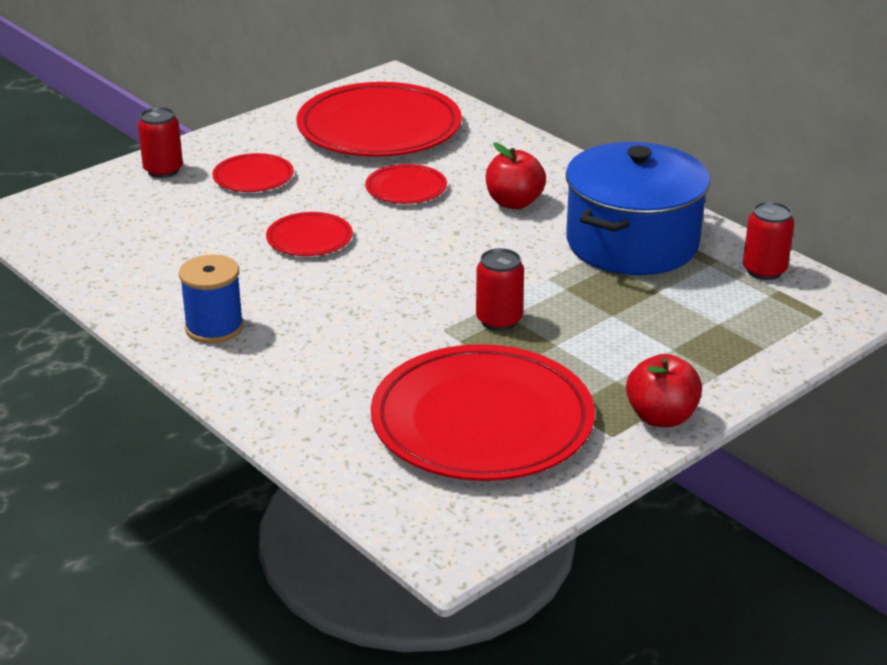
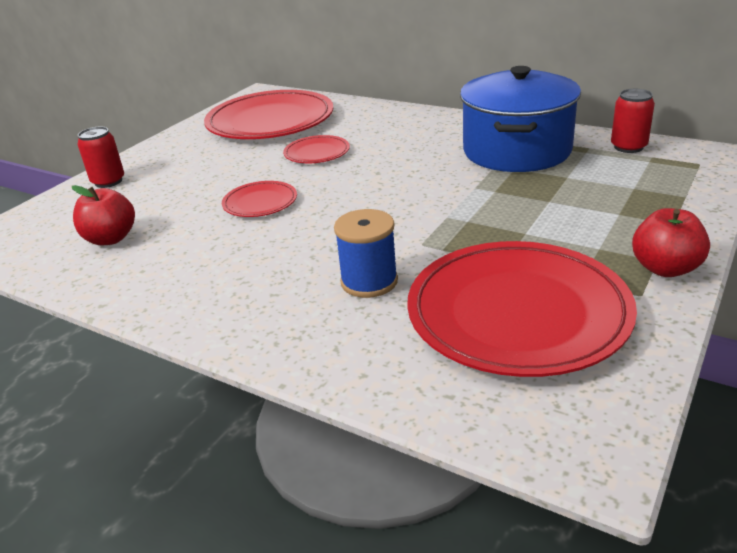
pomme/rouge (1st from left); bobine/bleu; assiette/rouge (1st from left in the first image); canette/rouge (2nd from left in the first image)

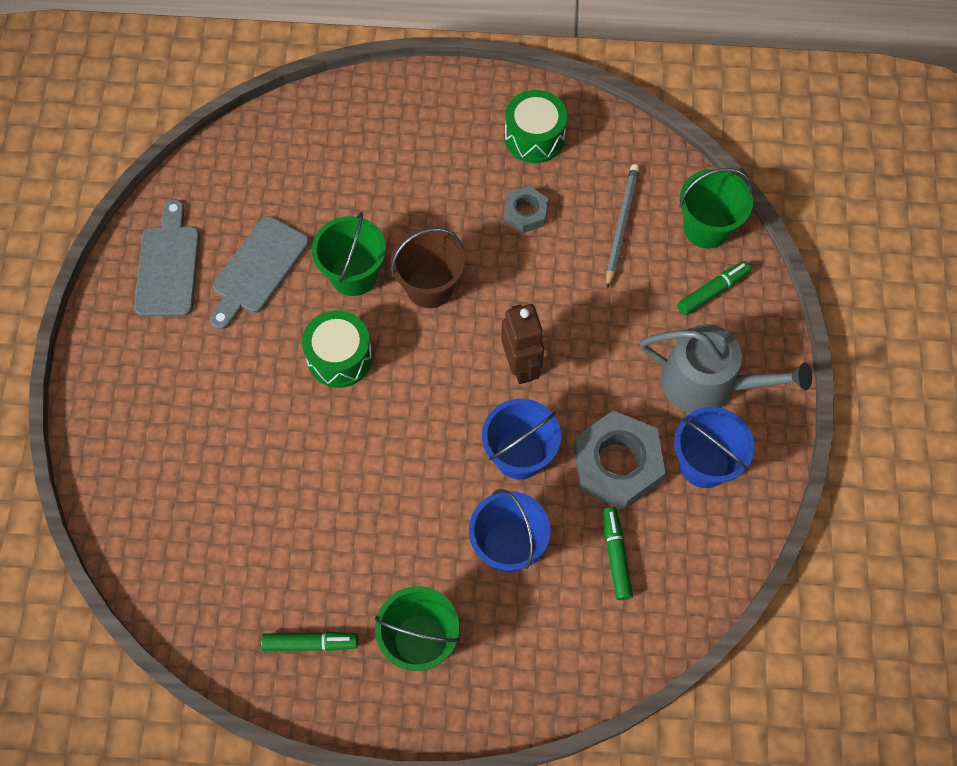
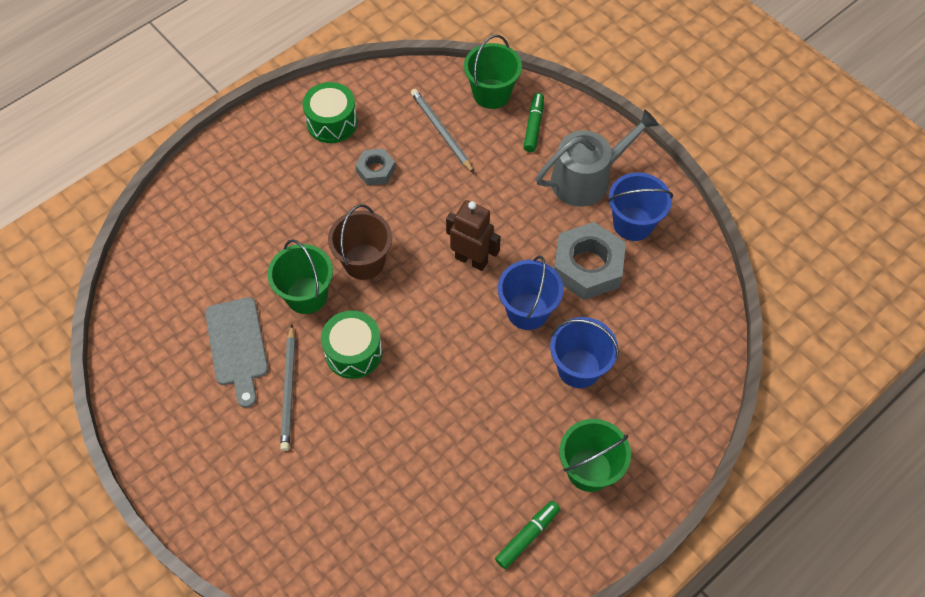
crayon/gris (1st from left); planche à découper/gris (1st from left in the first image); feutre/vert (2nd from left in the first image)

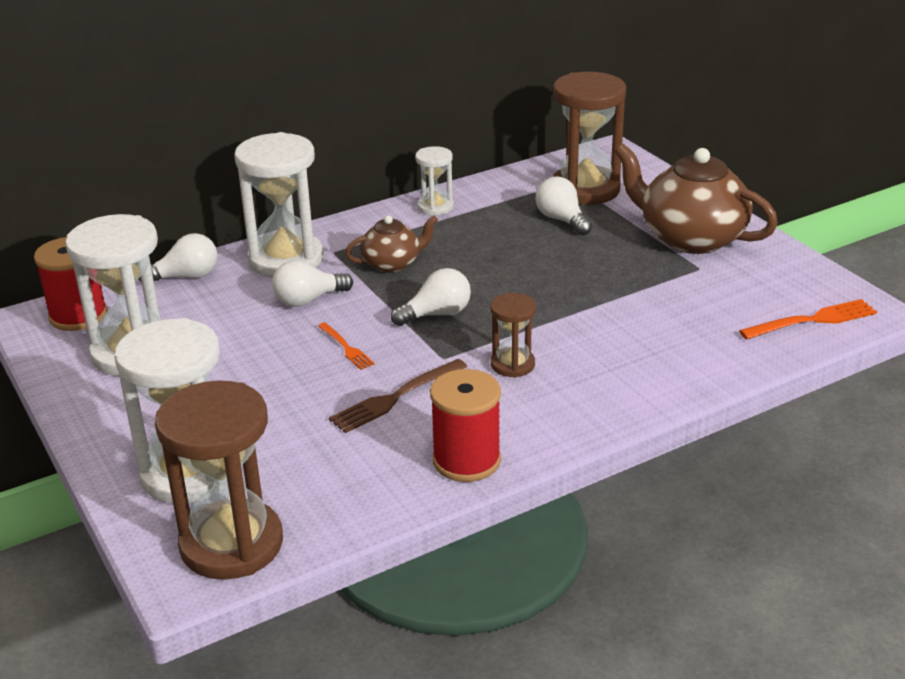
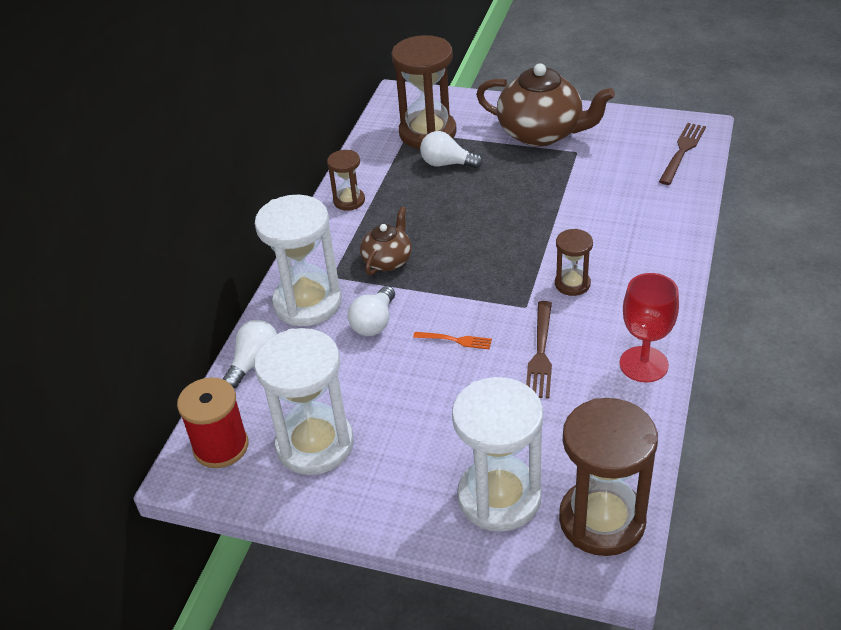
sablier/marron (1st from left); théière/marron (2nd from left); verre à pied/rouge; fourchette/marron (2nd from left); ampoule/blanc (3rd from left in the first image)

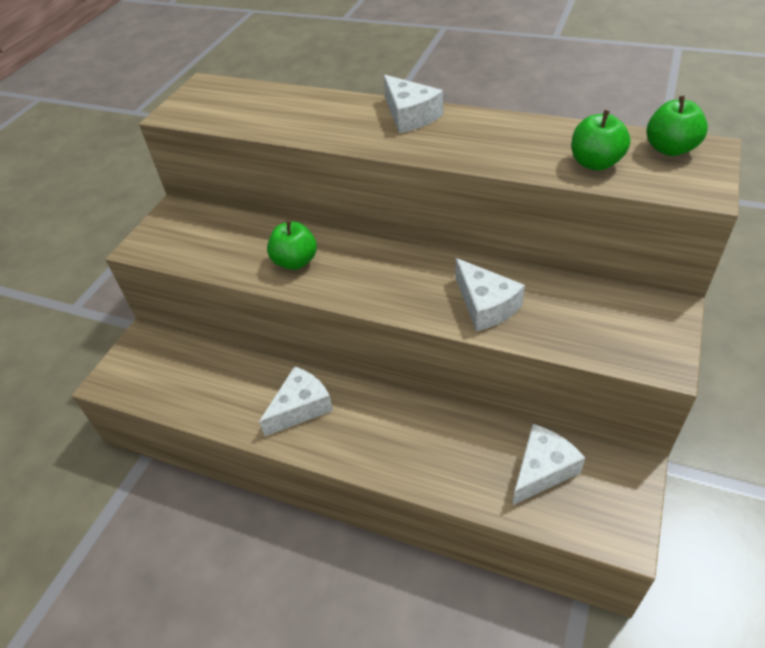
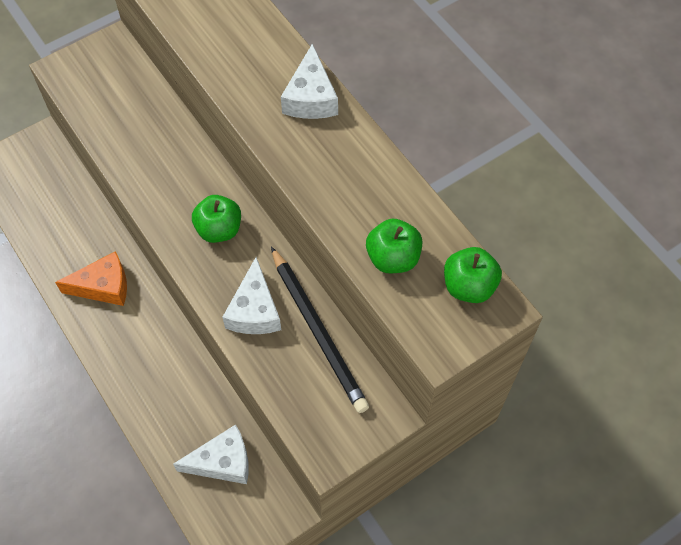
fromage/orange; pomme/vert (1st from left); crayon/noir

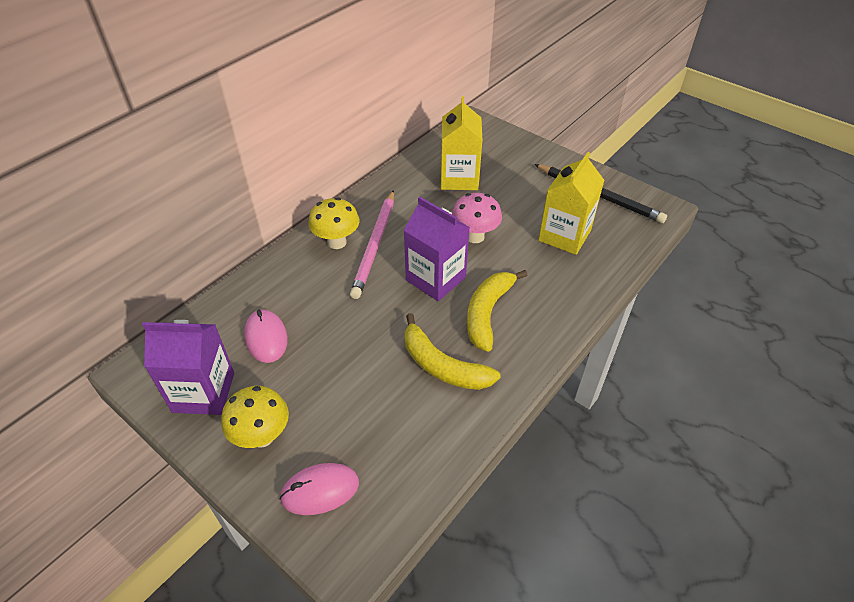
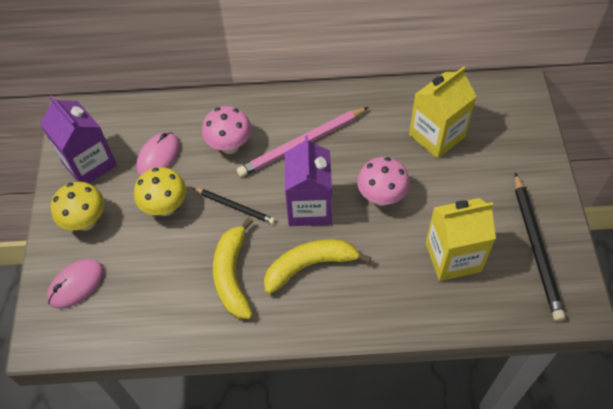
souris/rose (1st from left); champignon/jaune (2nd from left); crayon/noir (1st from left); champignon/rose (1st from left)

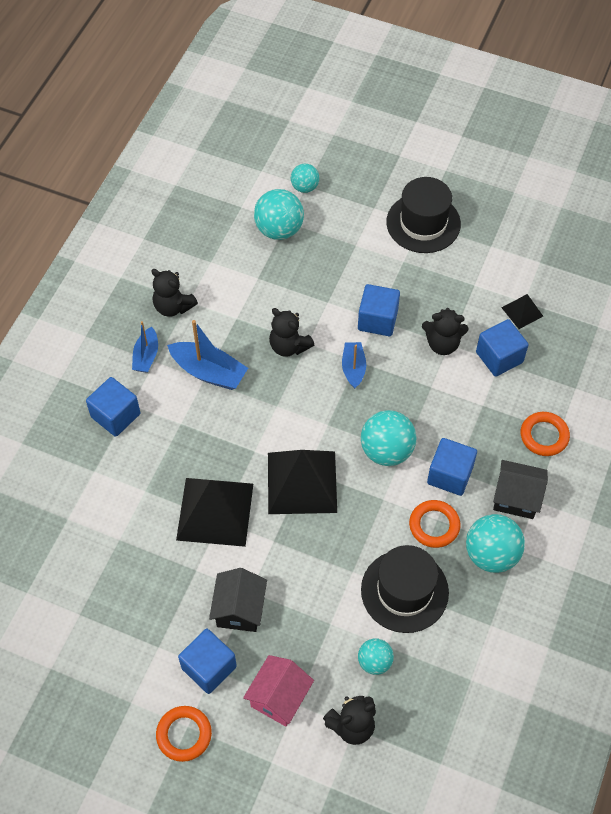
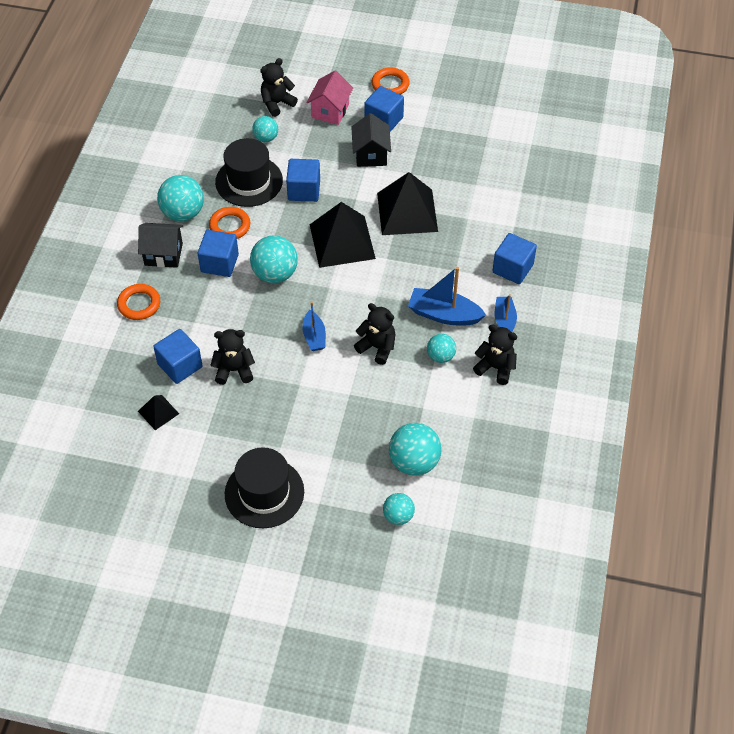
cube/bleu (3rd from left); balle/turquoise (6th from left)

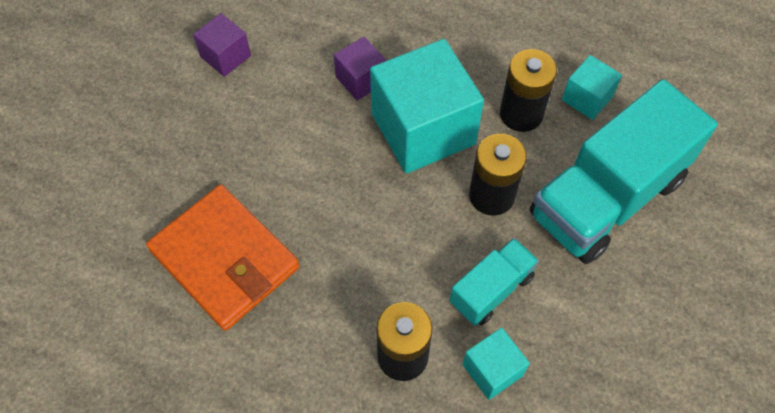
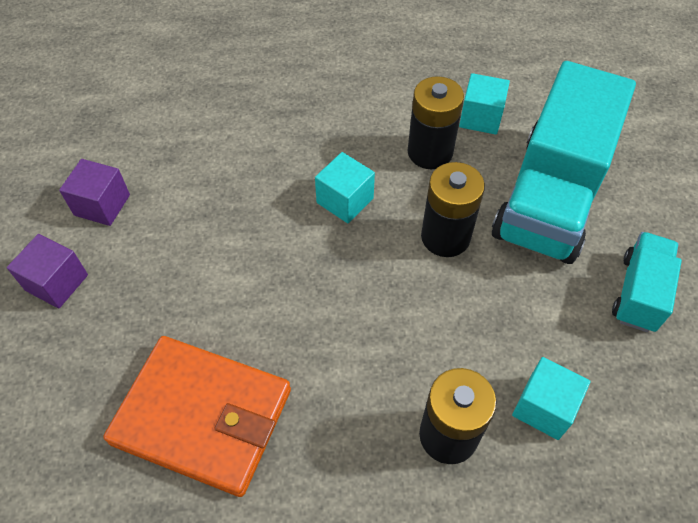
cube/violet (1st from left); cube/turquoise (1st from left); camion/turquoise (2nd from left)

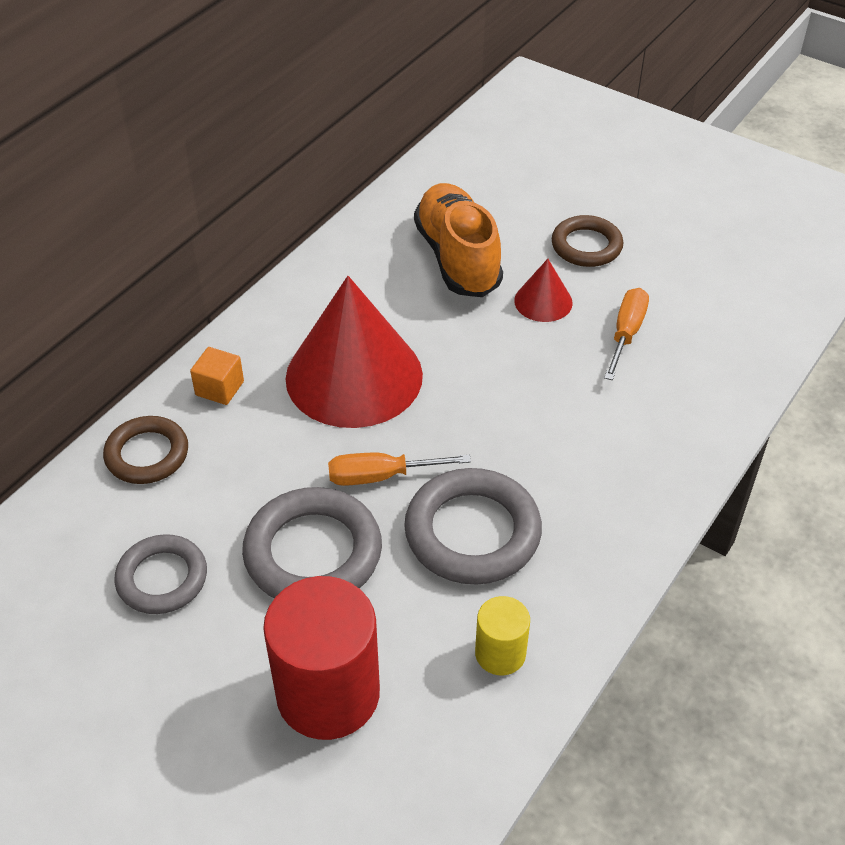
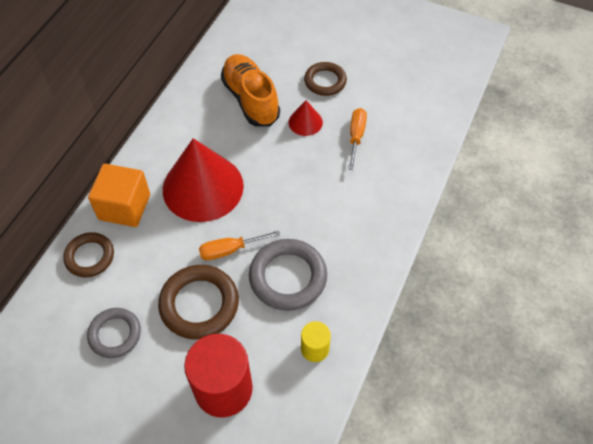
cube/orange; anneau/marron (2nd from left)

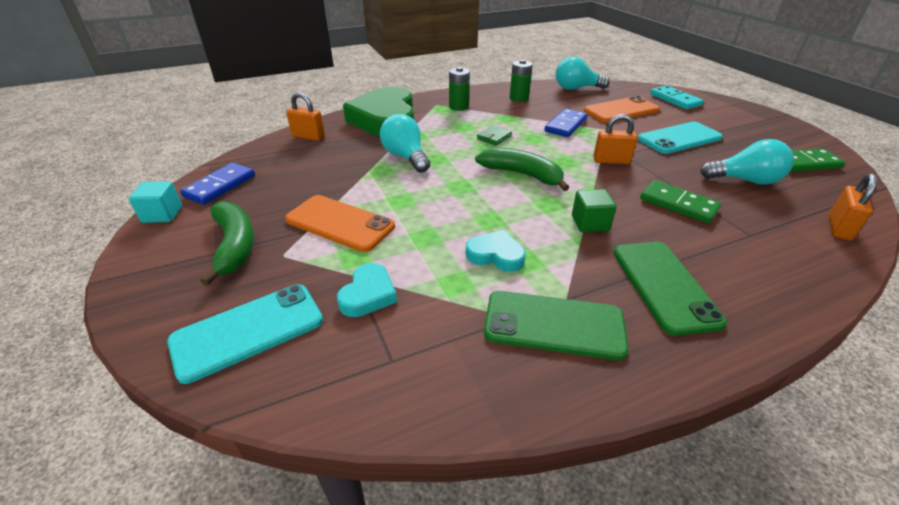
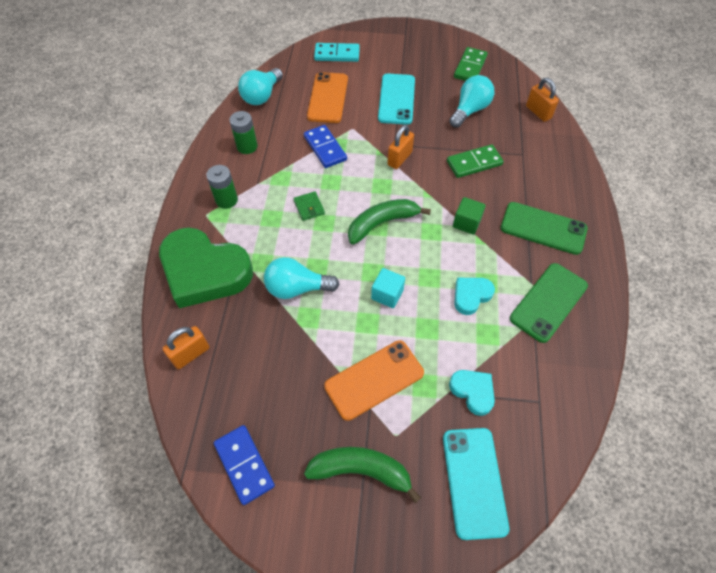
cube/turquoise

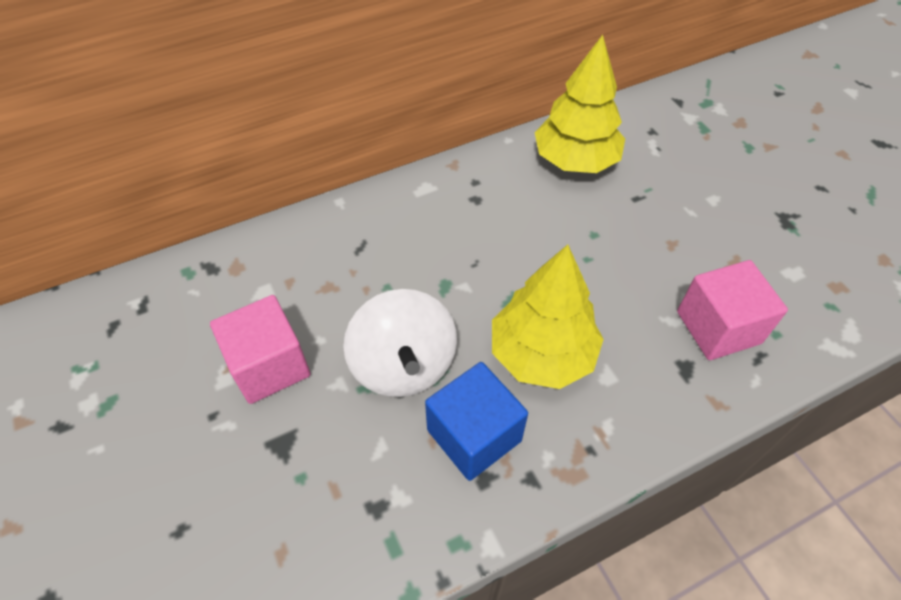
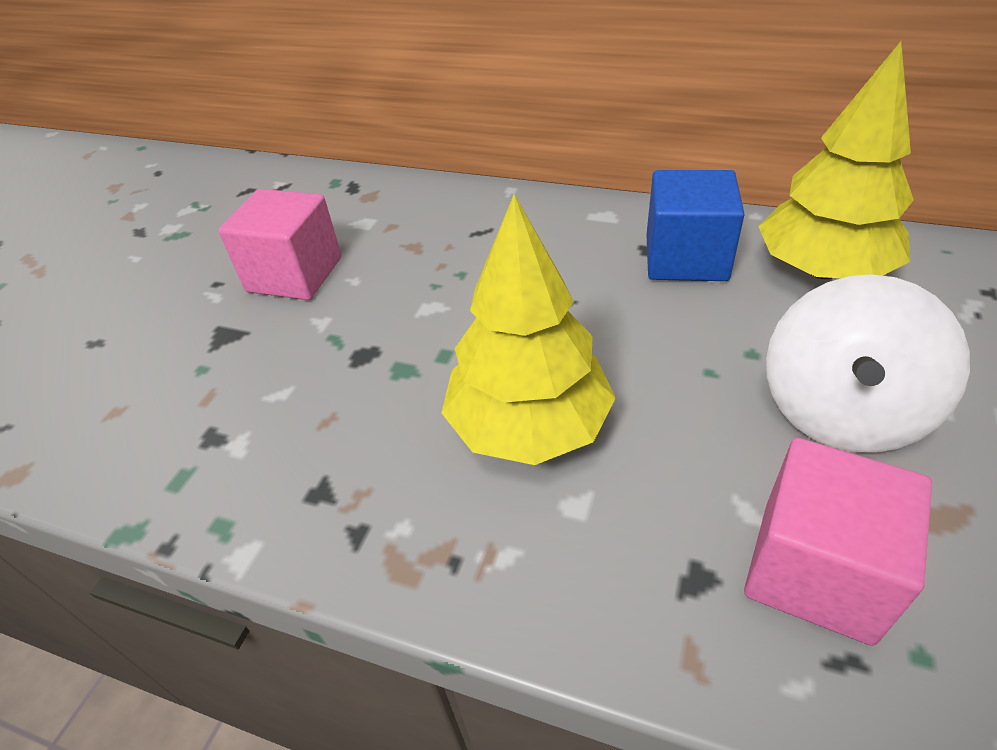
cube/bleu; toupie/blanc

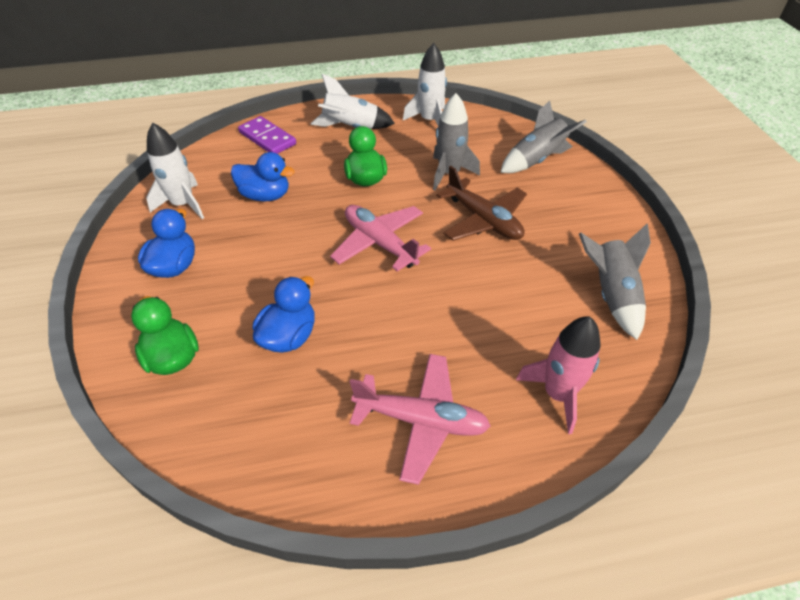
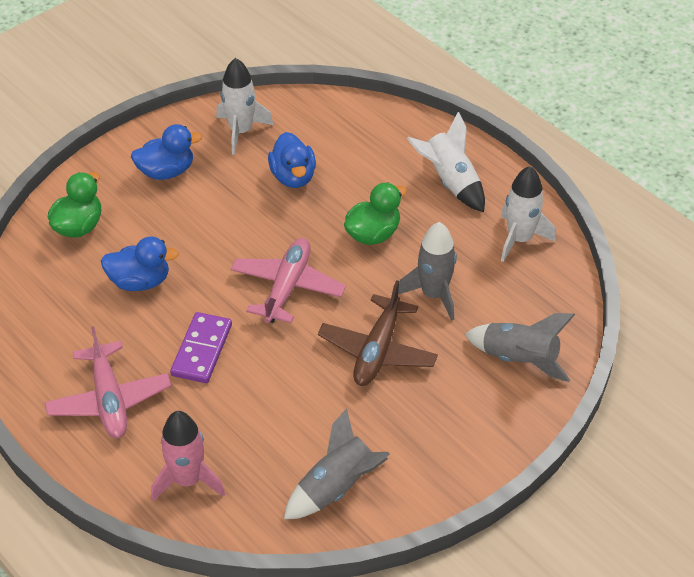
domino/violet

